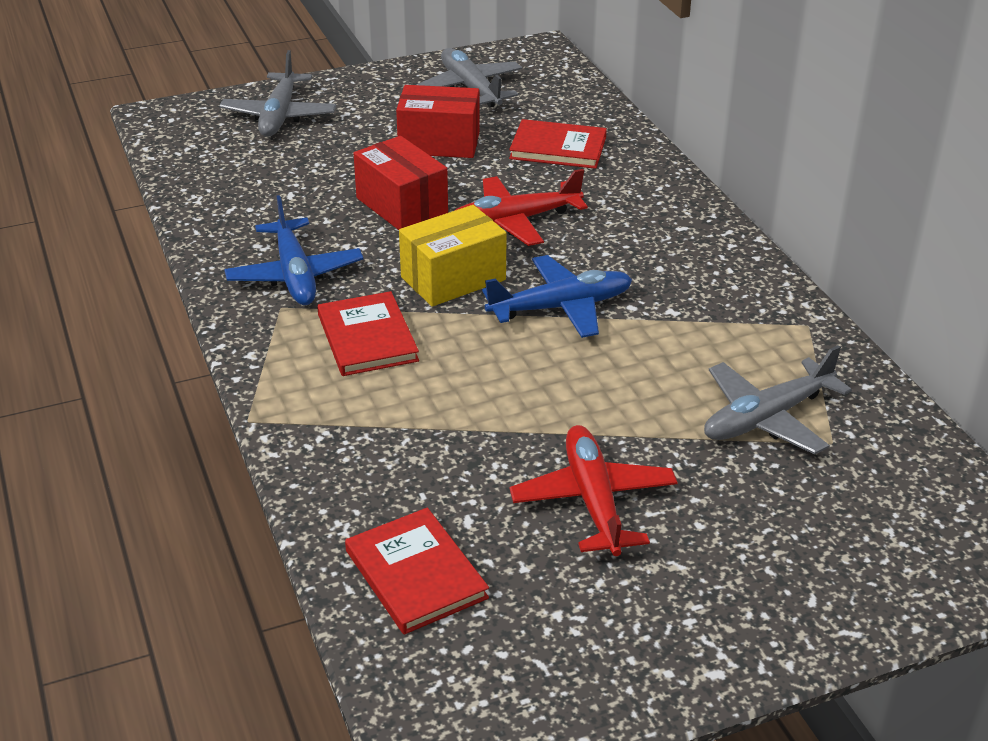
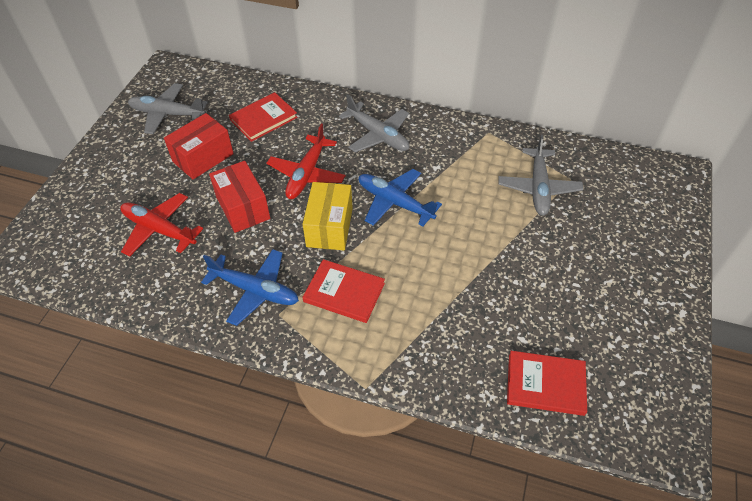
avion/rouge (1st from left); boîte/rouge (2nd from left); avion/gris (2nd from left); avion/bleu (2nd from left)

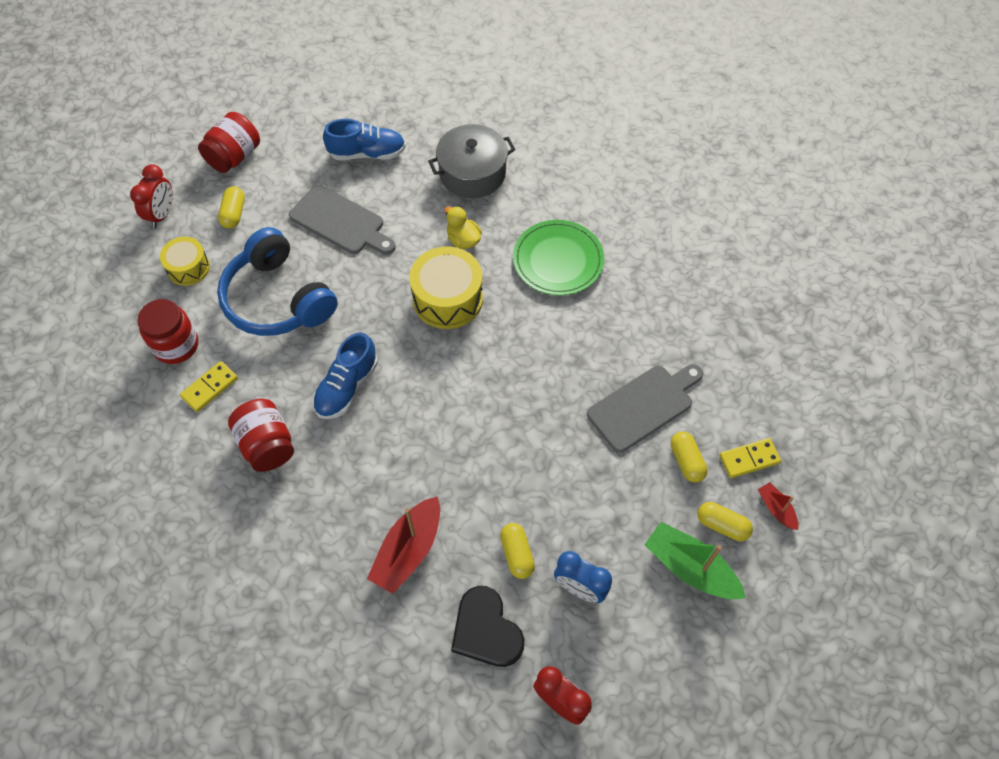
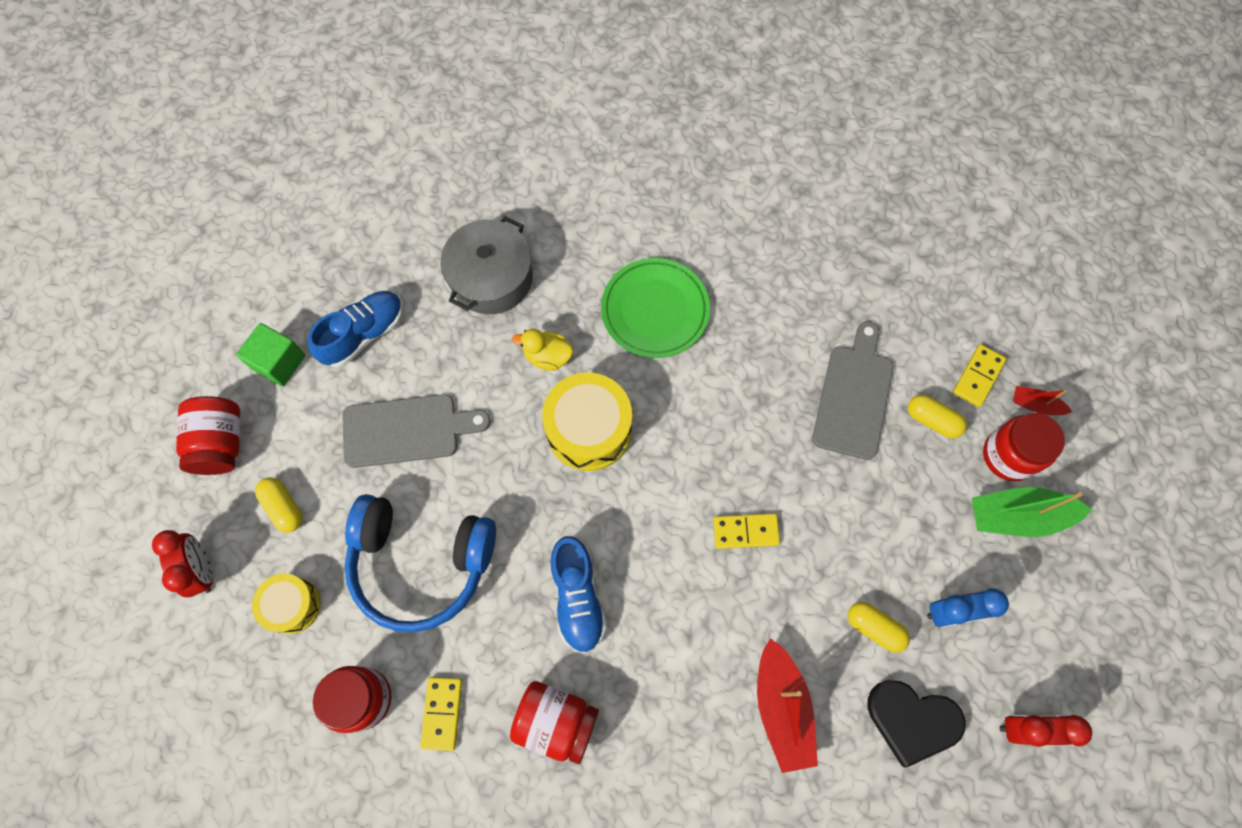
cube/vert; domino/jaune (2nd from left); bocal/rouge (4th from left)

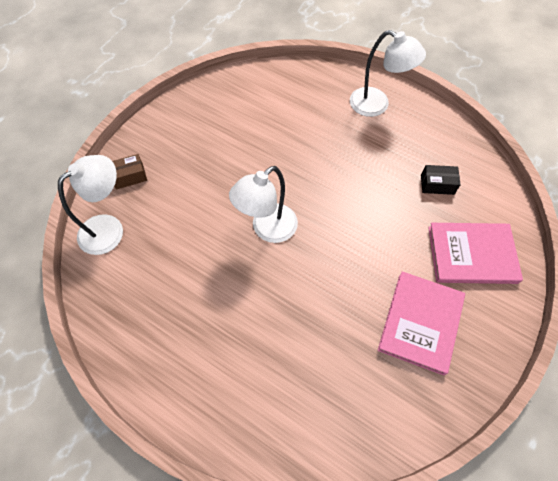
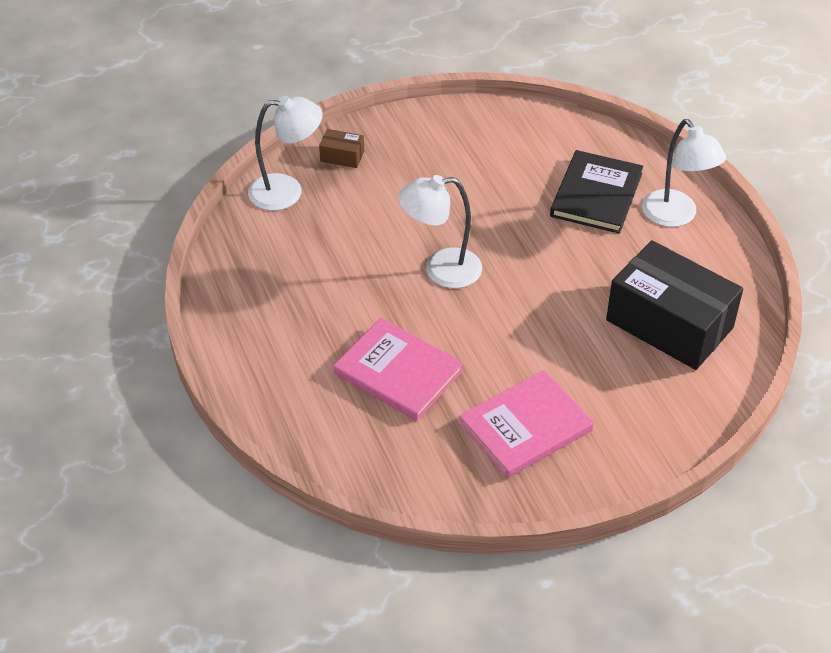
livre/rose (1st from left); livre/noir; boîte/noir

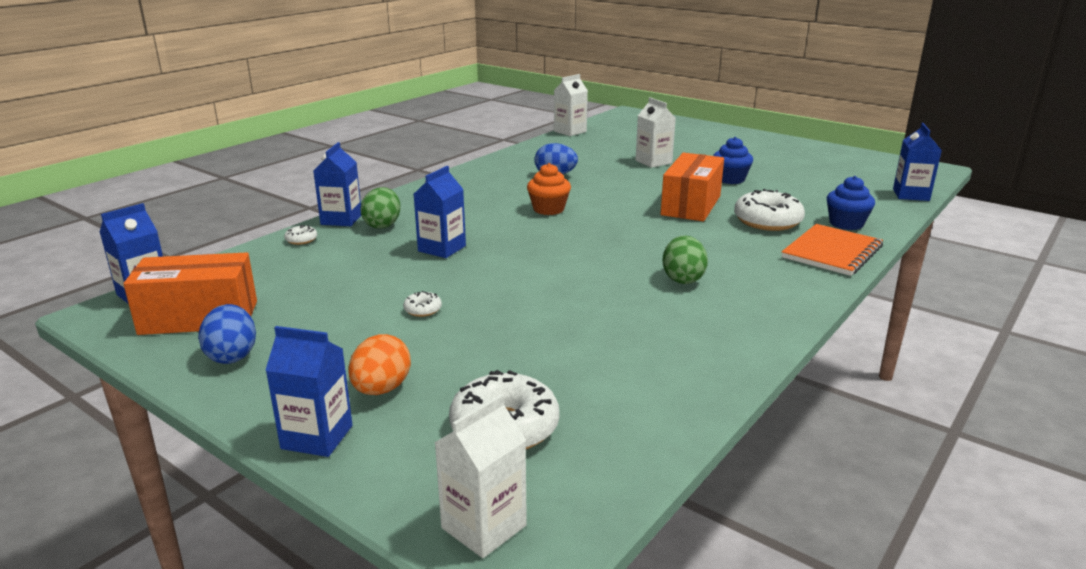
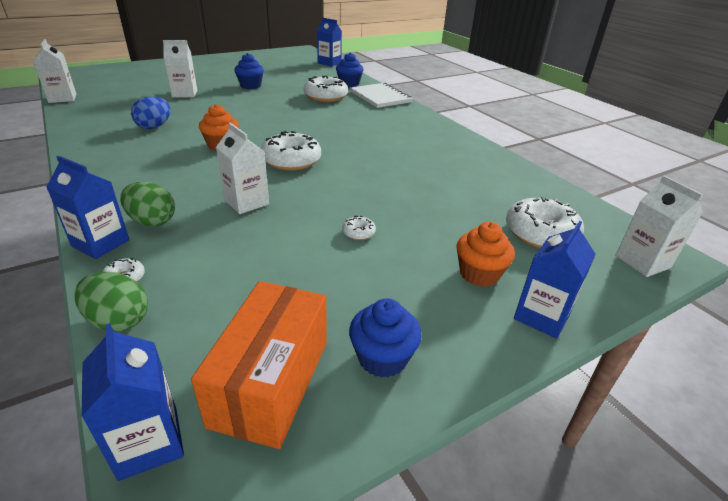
œuf/vert (1st from left); brique de lait/blanc (3rd from left); beignet/blanc (2nd from left); muffin/bleu (3rd from left); carnet/blanc; muffin/orange (2nd from left); boîte/orange (2nd from left in the first image)

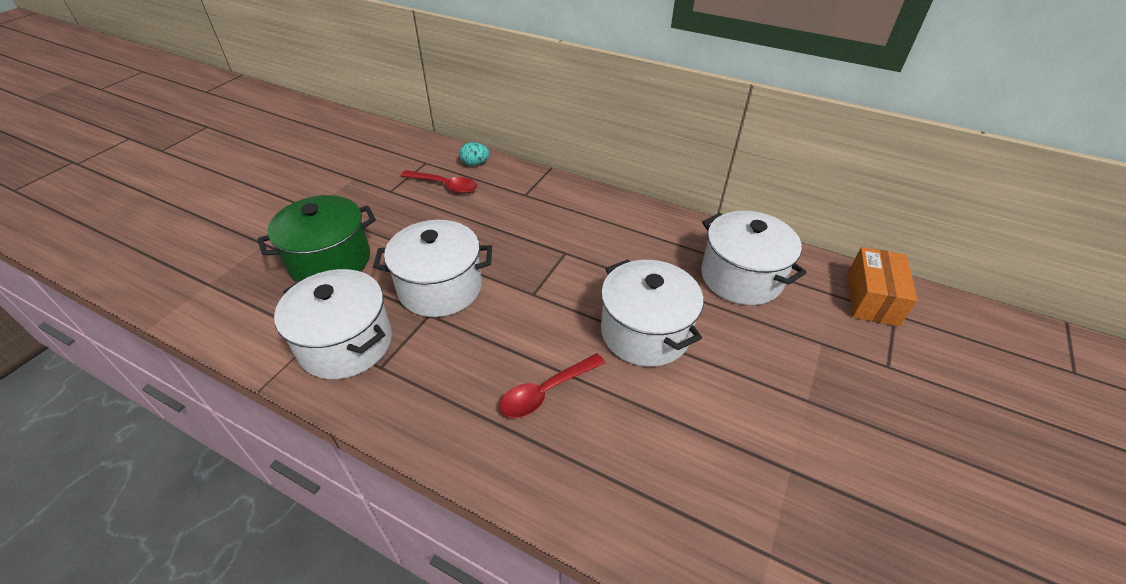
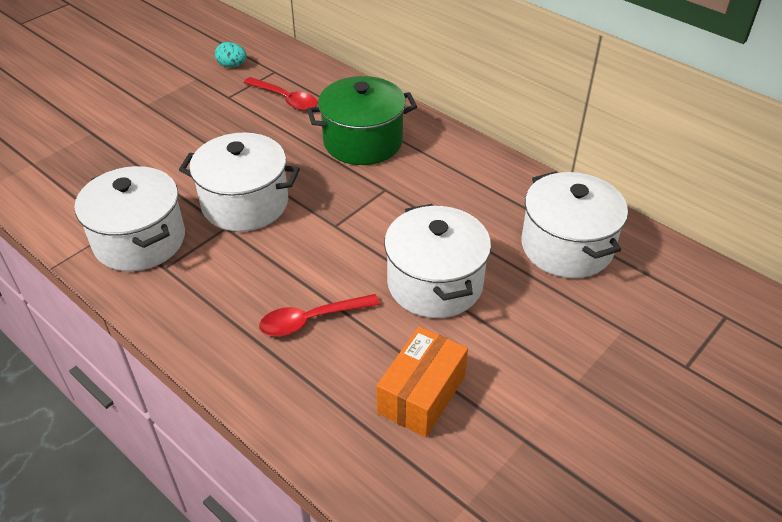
œuf/turquoise; marmite/vert; boîte/orange

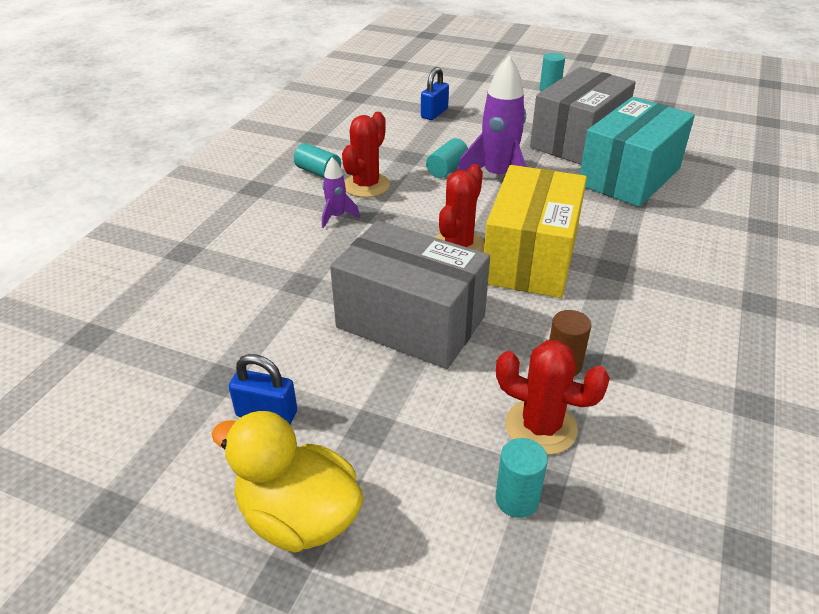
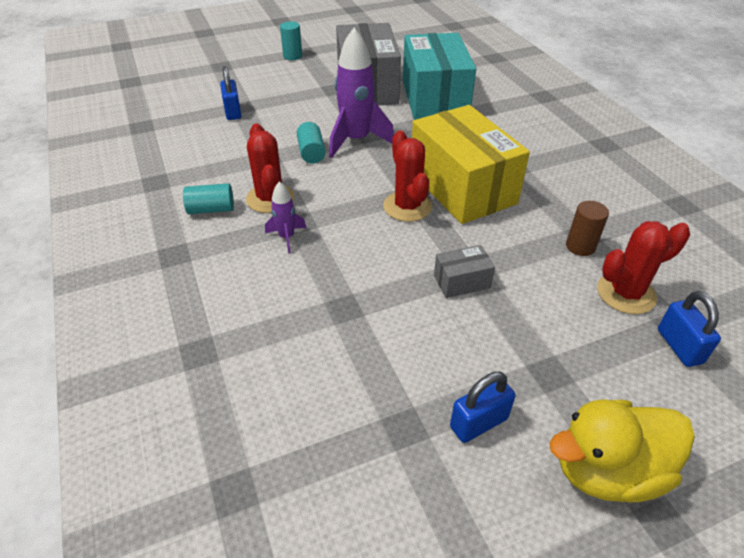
boîte/gris (2nd from left); cadenas/bleu (3rd from left)

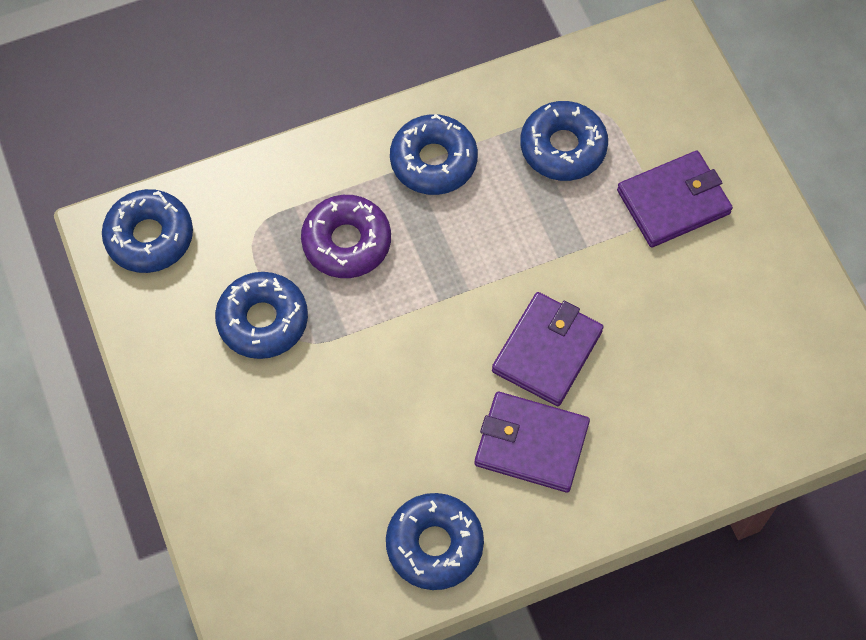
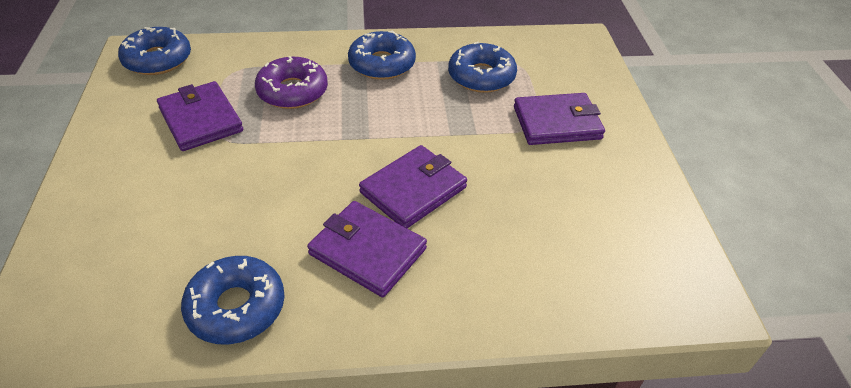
portefeuille/violet (1st from left)

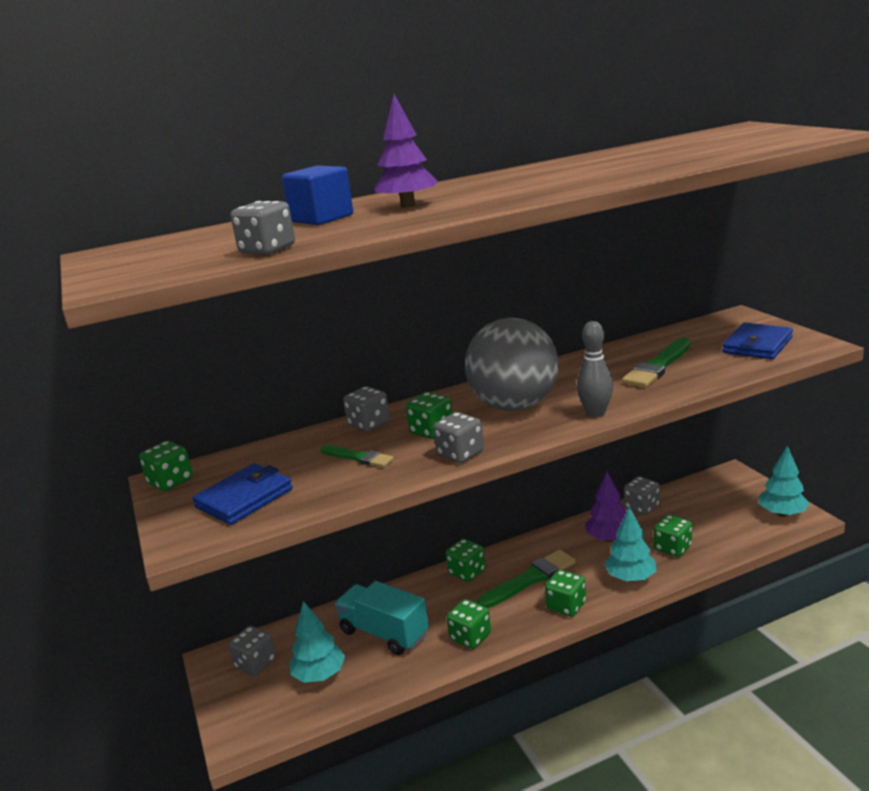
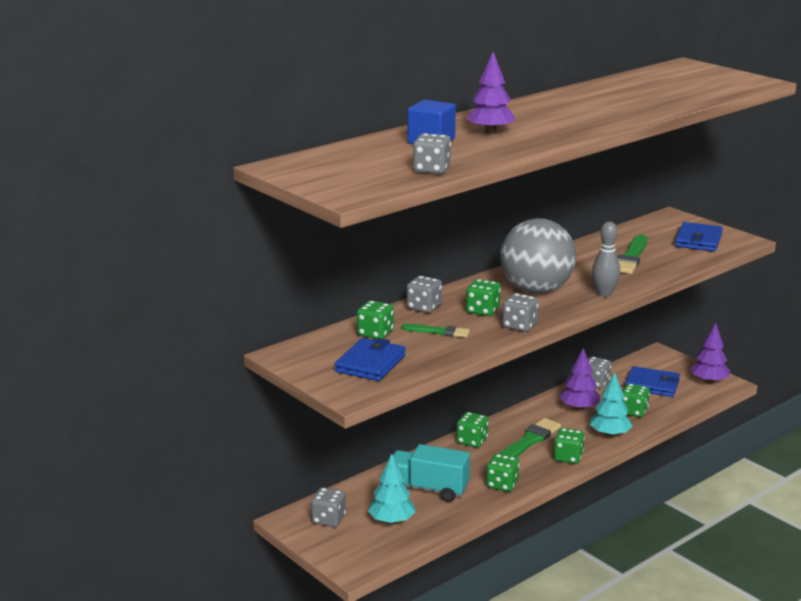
dé/vert (1st from left); portefeuille/bleu (2nd from left); arbre/violet (3rd from left)

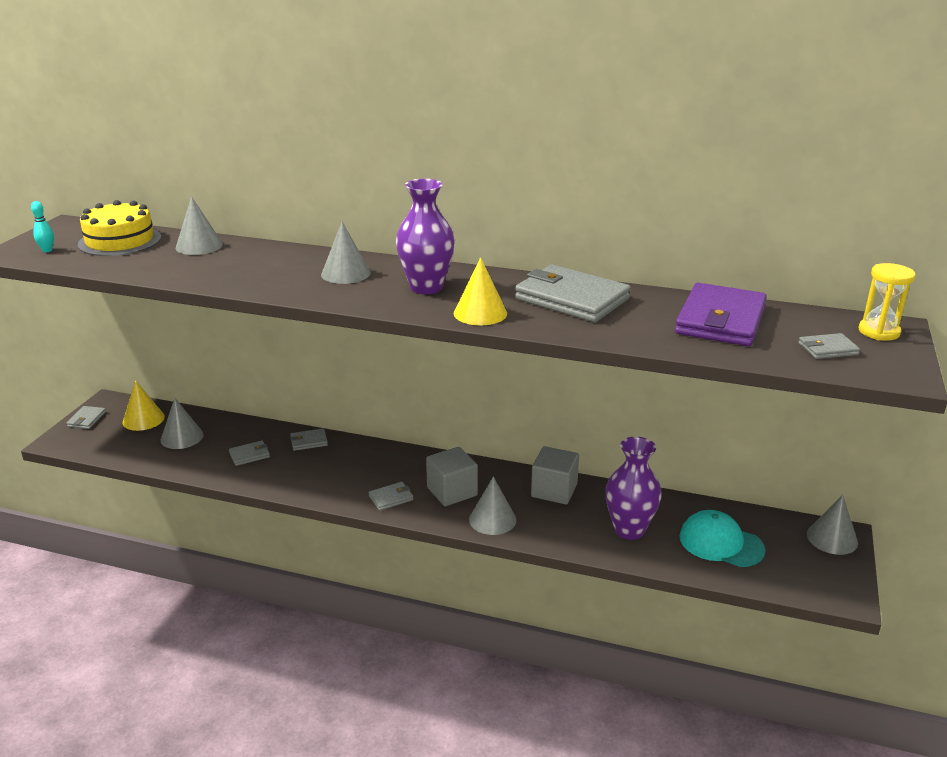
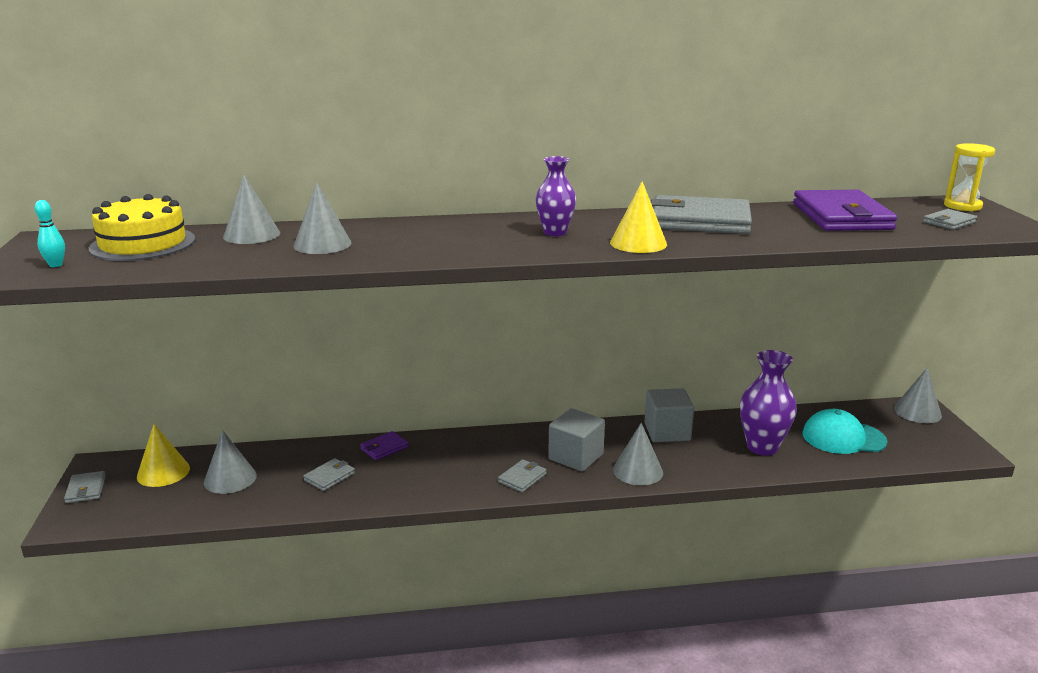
cône/gris (3rd from left); portefeuille/violet (1st from left); vase/violet (1st from left)

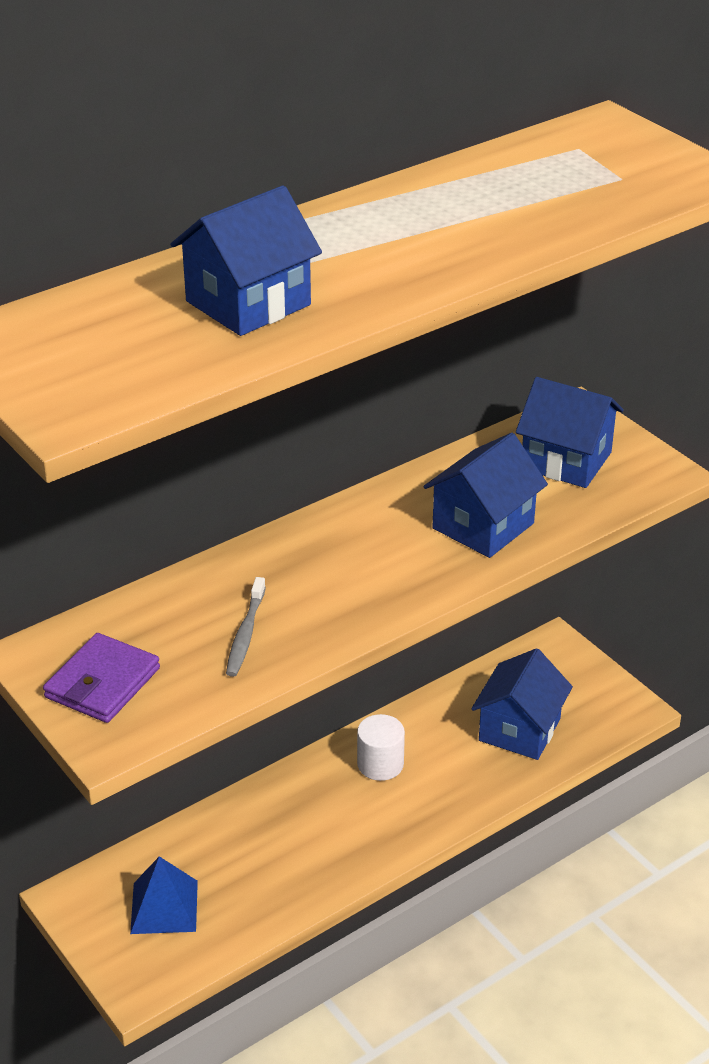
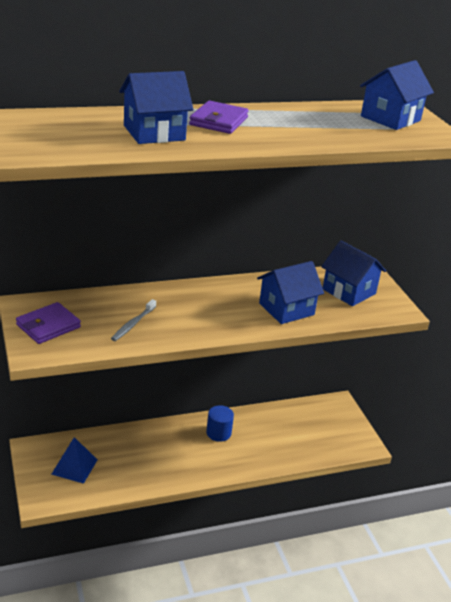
portefeuille/violet (2nd from left); cylindre/bleu; maison/bleu (4th from left)

